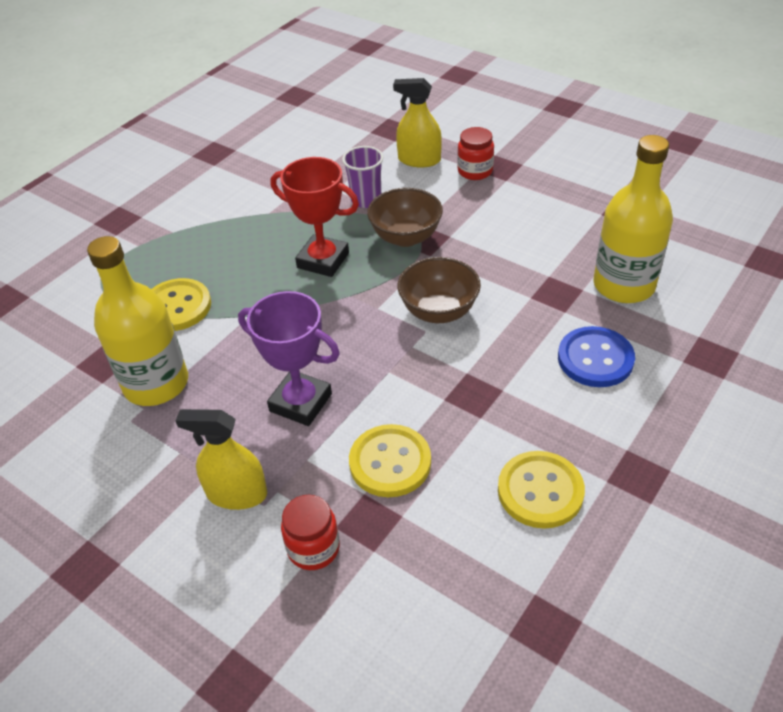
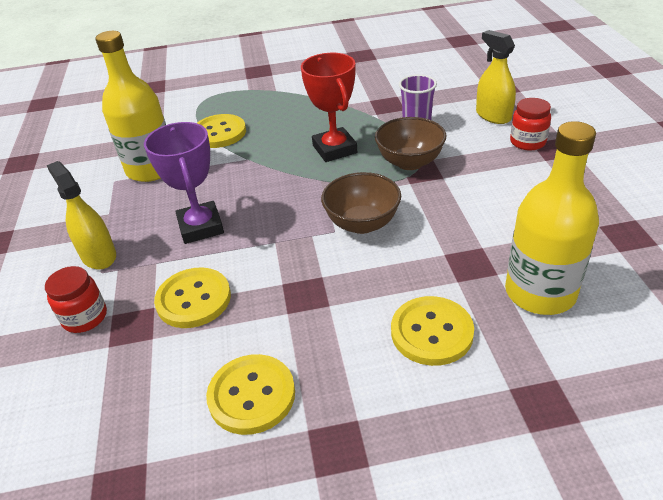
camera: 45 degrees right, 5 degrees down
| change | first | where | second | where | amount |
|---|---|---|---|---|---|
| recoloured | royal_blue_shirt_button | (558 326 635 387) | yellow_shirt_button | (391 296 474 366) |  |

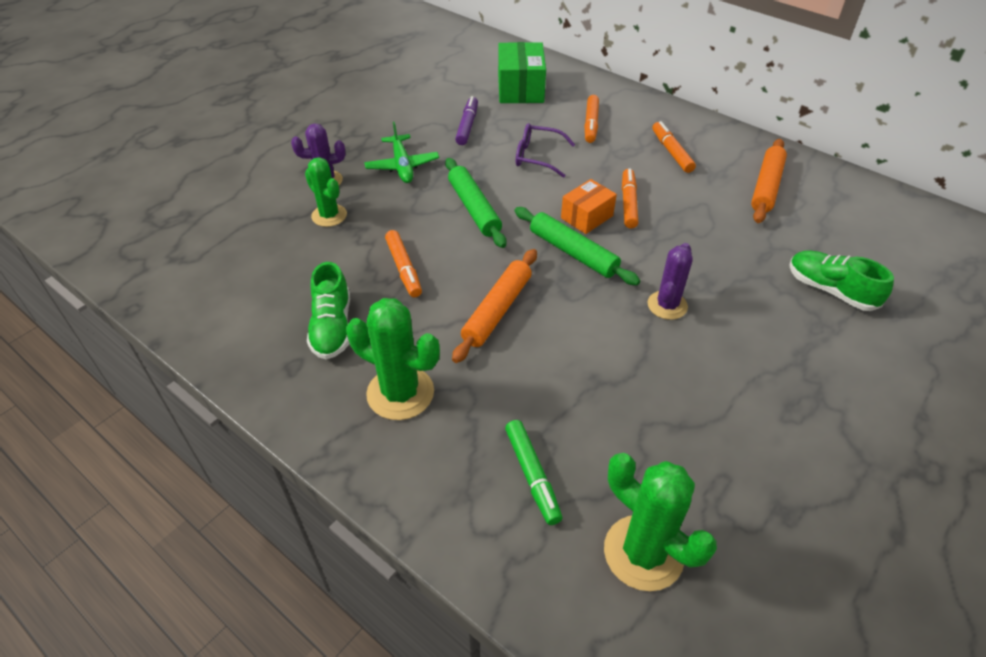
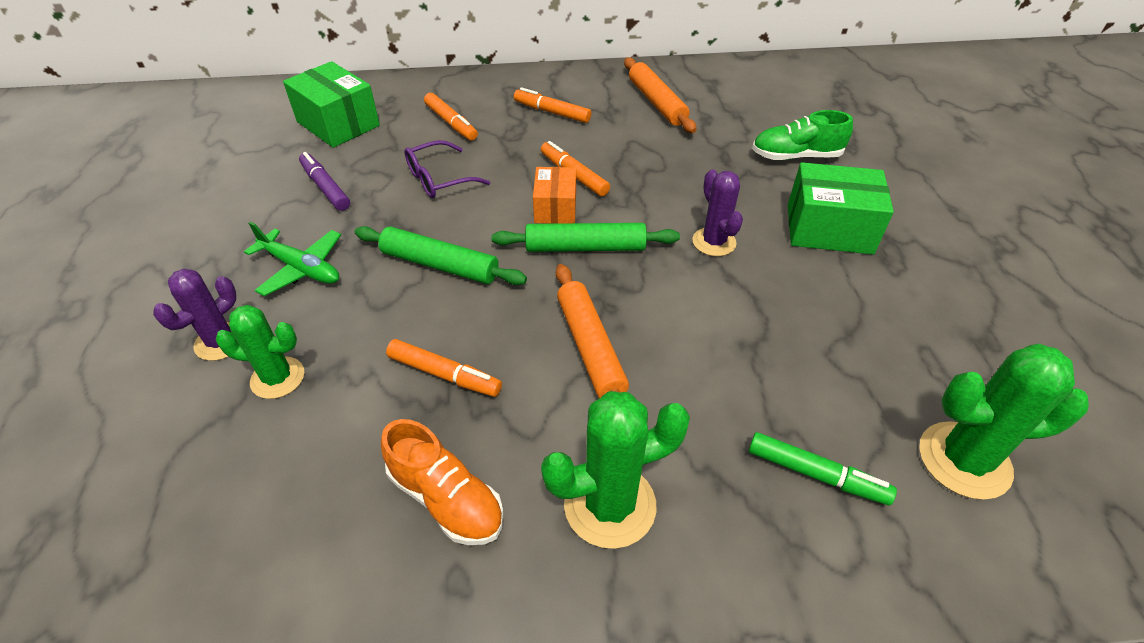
camera: 45 degrees left, 0 degrees up
| change | first | where | second | where | amount |
|---|---|---|---|---|---|
| recoloured | leaf-green_sneaker | (307 262 350 359) | bright_orange_sneaker | (381 419 504 545) |  |
| added |  |  | leaf-green_package | (788 162 894 254) |  |

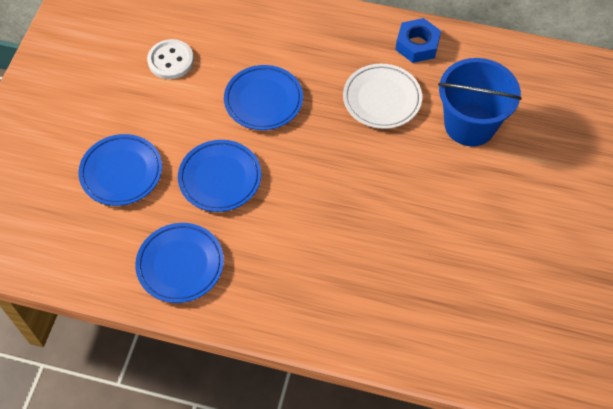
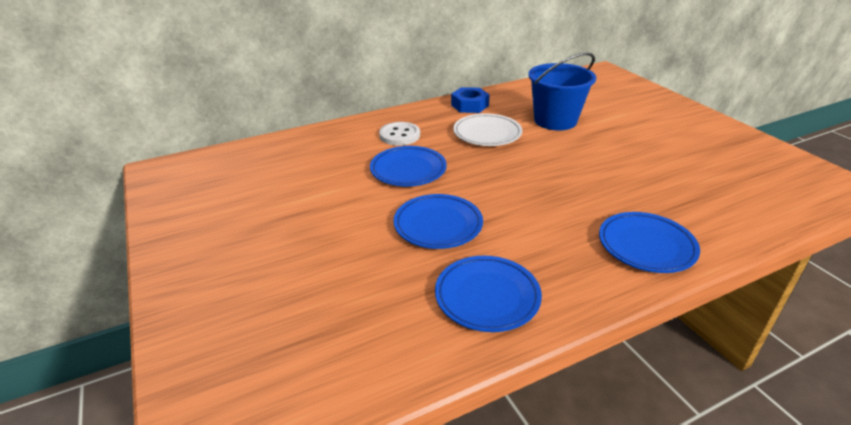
camera: 40 degrees left, 25 degrees down
| change | first | where | second | where | amount |
|---|---|---|---|---|---|
| moved | pure_white_shirt_button | (147 39 194 79) |  | (379 122 420 146) |  |
| moved | royal_blue_plate | (78 134 162 206) |  | (599 212 700 273) |  |

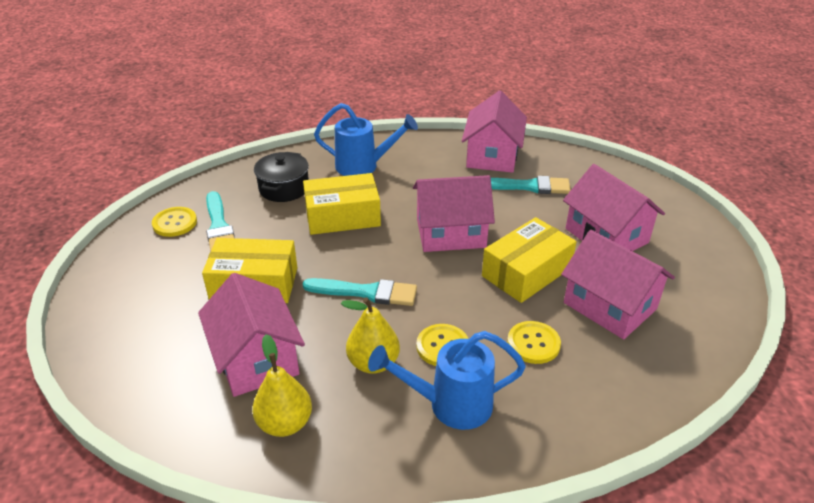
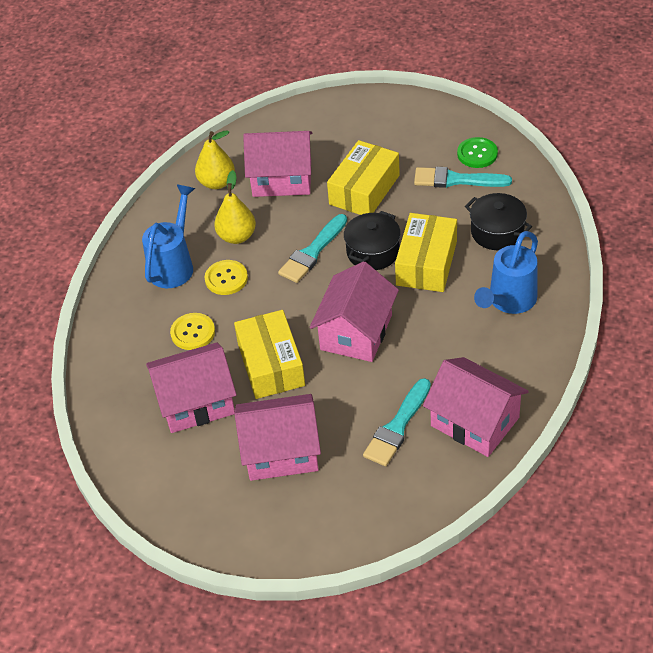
camera: 120 degrees right, 10 degrees up
| change | first | where | second | where | amount |
|---|---|---|---|---|---|
| added |  |  | black_stockpot | (344 211 401 270) |  |
| recoloured | yellow_shirt_button | (152 207 197 237) | leaf-green_shirt_button | (457 137 498 168) |  |

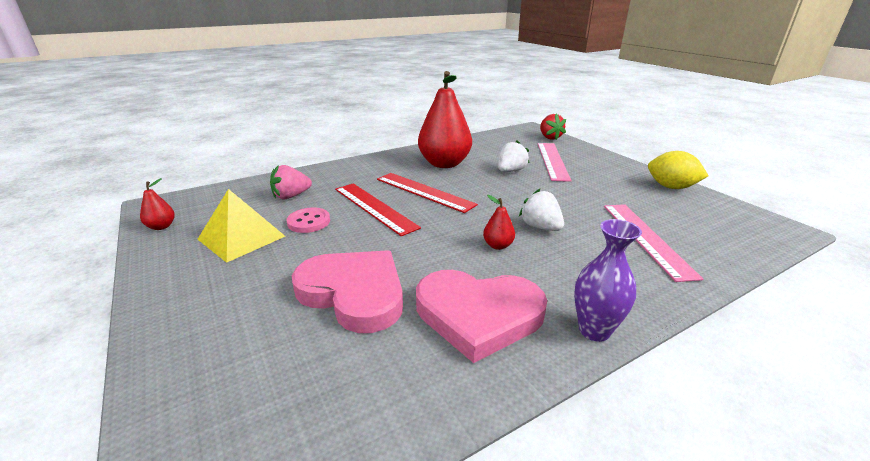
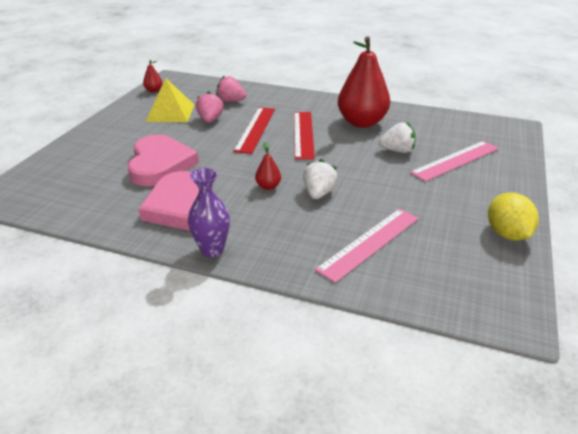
camera: 50 degrees right, 5 degrees up
| change | first | where | second | where | amount |
|---|---|---|---|---|---|
| replaced | pink_shirt_button | (286 207 330 233) | pink_toy_strawberry | (196 91 224 123) |  |
| removed | scarlet_toy_strawberry | (540 114 566 140) |  |  |  |

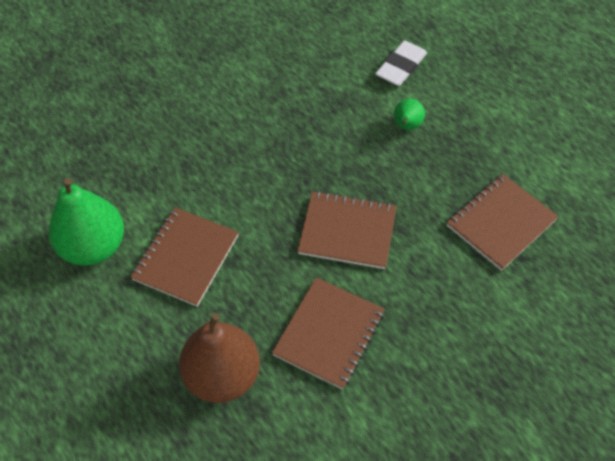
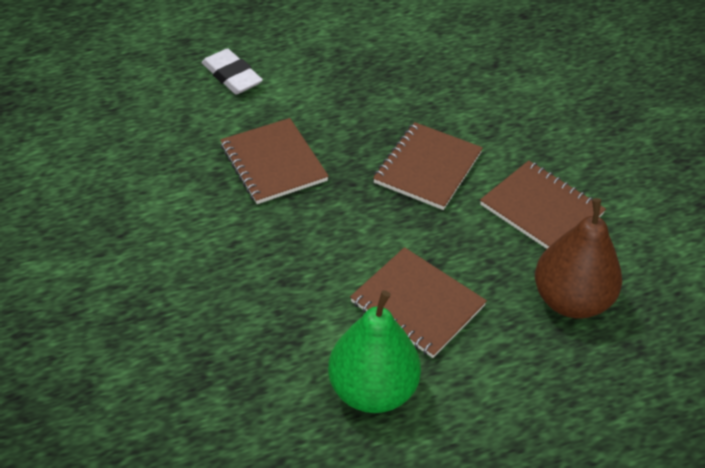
camera: 75 degrees left, 10 degrees down
| change | first | where | second | where | amount |
|---|---|---|---|---|---|
| moved | brown_exercise_book | (447 174 559 271) |  | (220 118 329 204) |  |
| removed | leaf-green_toy_pear | (394 98 425 130) |  |  |  |

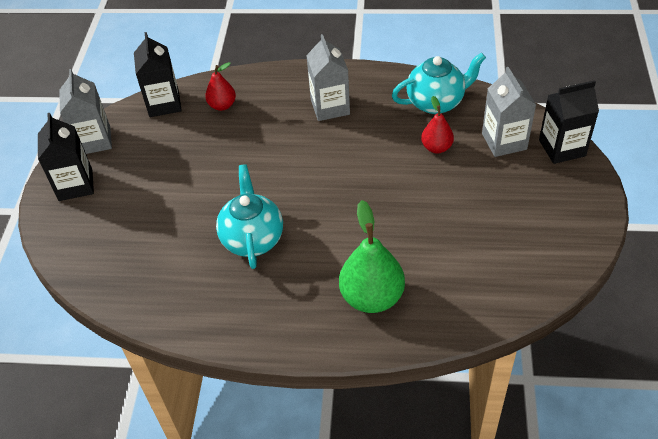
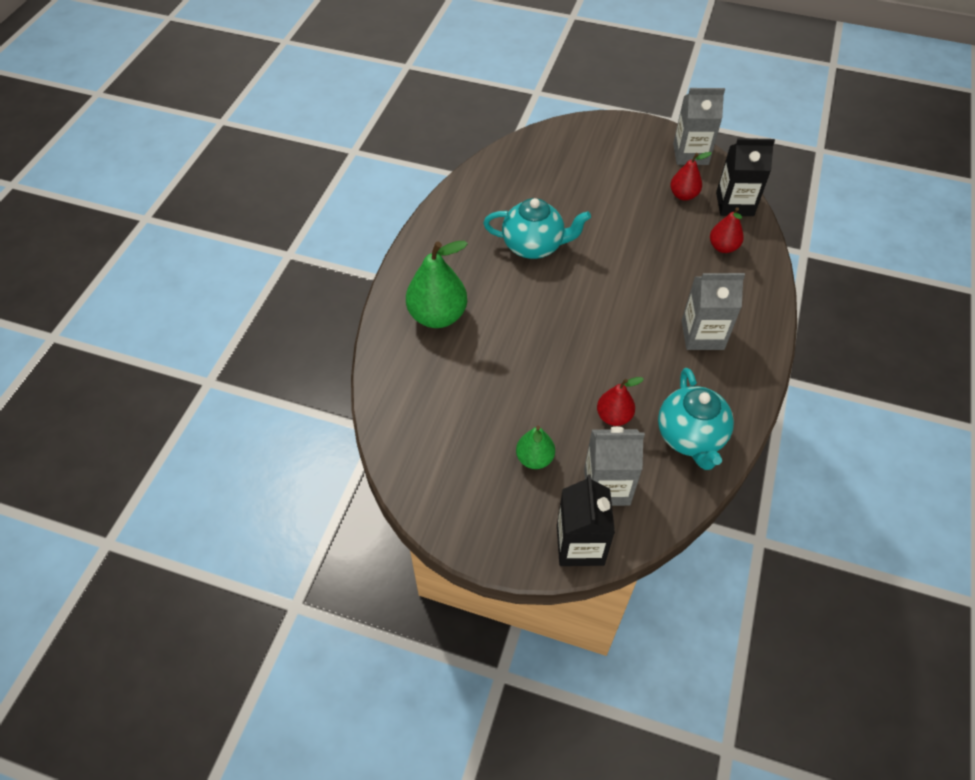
camera: 100 degrees right, 5 degrees up
| change | first | where | second | where | amount |
|---|---|---|---|---|---|
| added |  |  | leaf-green_toy_pear | (516 426 555 469) |  |
| added |  |  | scarlet_toy_pear | (670 152 712 201) |  |
| removed | black_milk_carton | (38 113 94 201) |  |  |  |

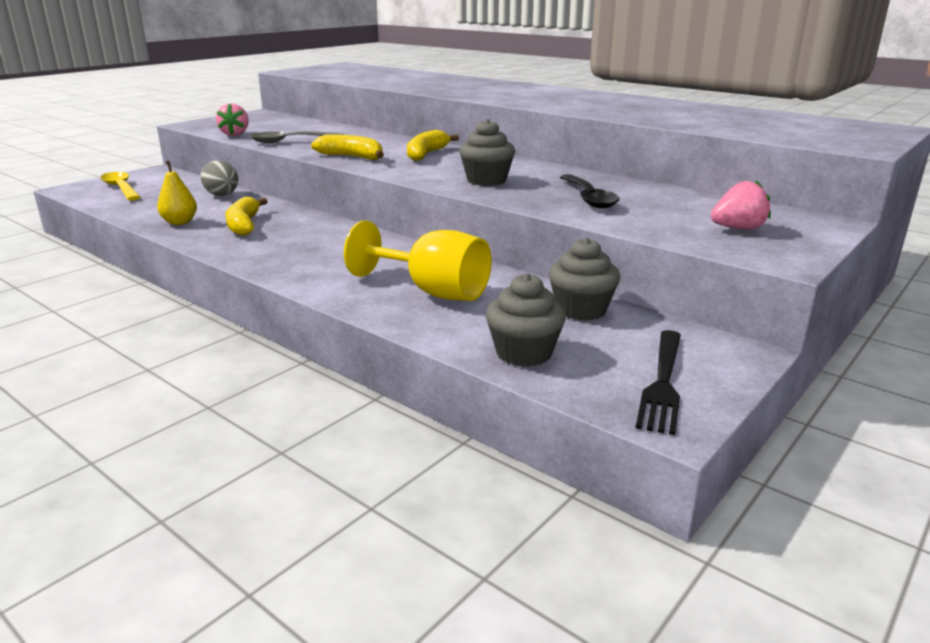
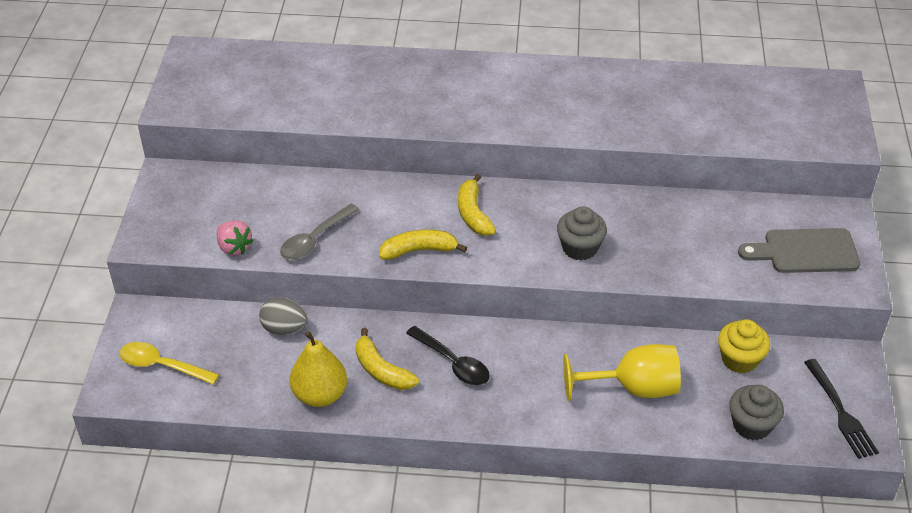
camera: 35 degrees left, 20 degrees up
| change | first | where | second | where | amount |
|---|---|---|---|---|---|
| resized | yellow_toy_pear | (157 161 197 225) |  | (290 331 347 407) | x1.53 |
| moved | black_tablespoon | (560 174 620 208) |  | (406 326 490 385) |  |
| recoloured | grey_fairy_cake | (549 237 620 321) | yellow_fairy_cake | (718 319 770 373) |  |
| replaced | pink_toy_strawberry | (711 180 771 230) | grey_bread_board | (738 228 860 273) |  |

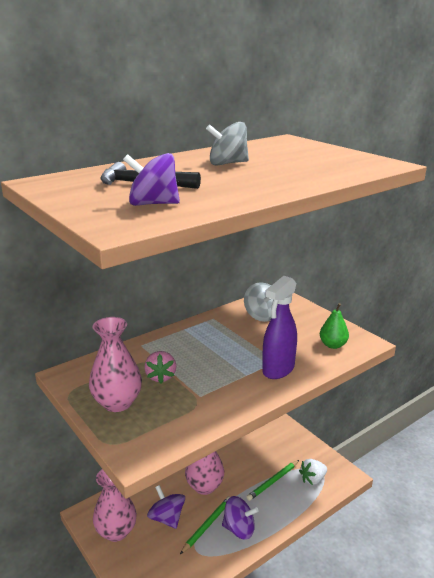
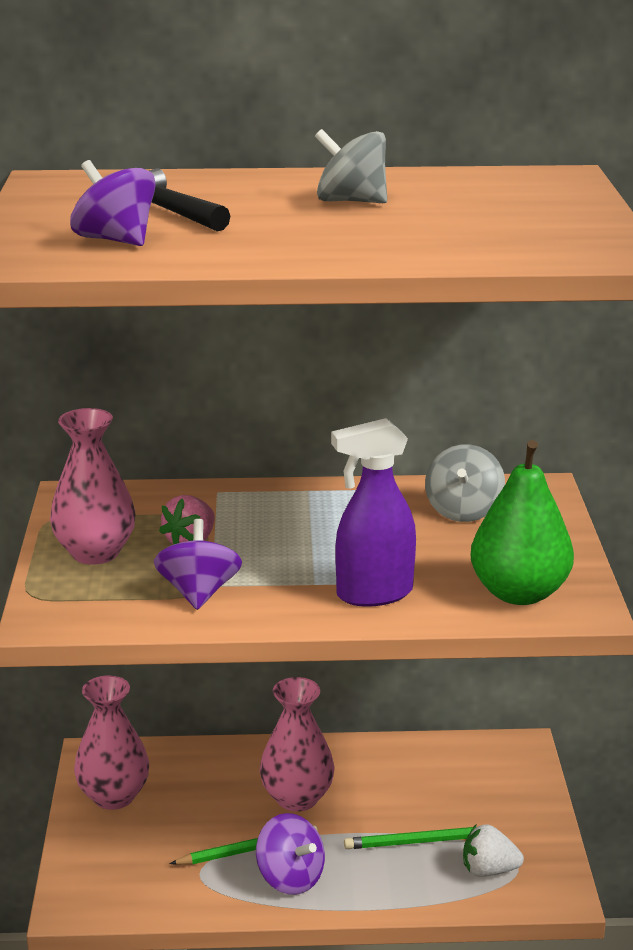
camera: 35 degrees right, 0 degrees up
| change | first | where | second | where | amount |
|---|---|---|---|---|---|
| moved | violet_spinning_top | (147 485 185 529) |  | (154 519 242 610) |  |
| resized | leaf-green_toy_pear | (320 303 349 349) |  | (471 440 574 605) | x1.77 |

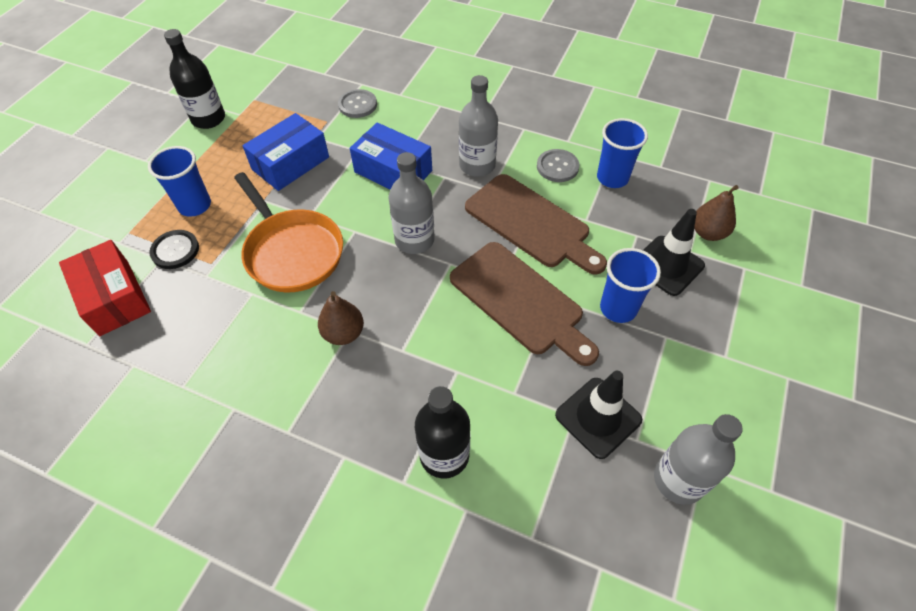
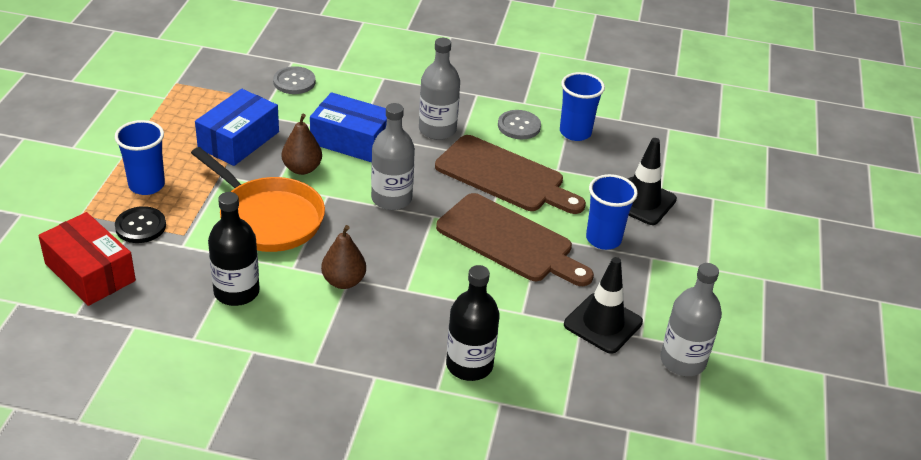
camera: 15 degrees left, 15 degrees down
| change | first | where | second | where | amount |
|---|---|---|---|---|---|
| moved | black_flask | (164 29 225 129) |  | (208 192 260 306) |  |
| moved | brown_toy_pear | (694 185 739 241) |  | (282 114 322 175) |  |

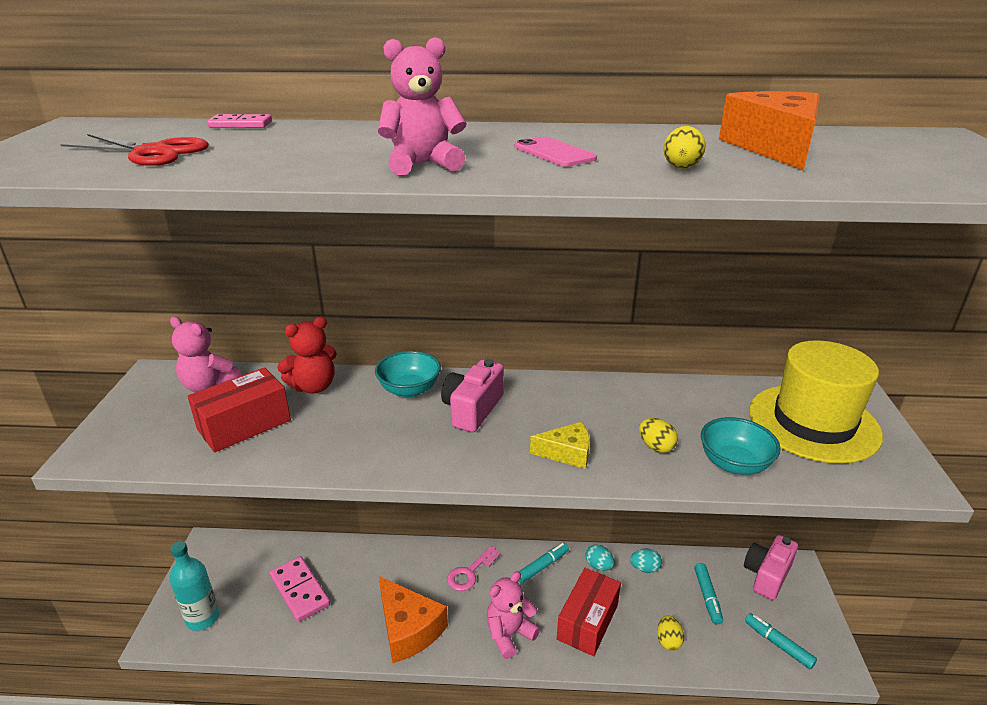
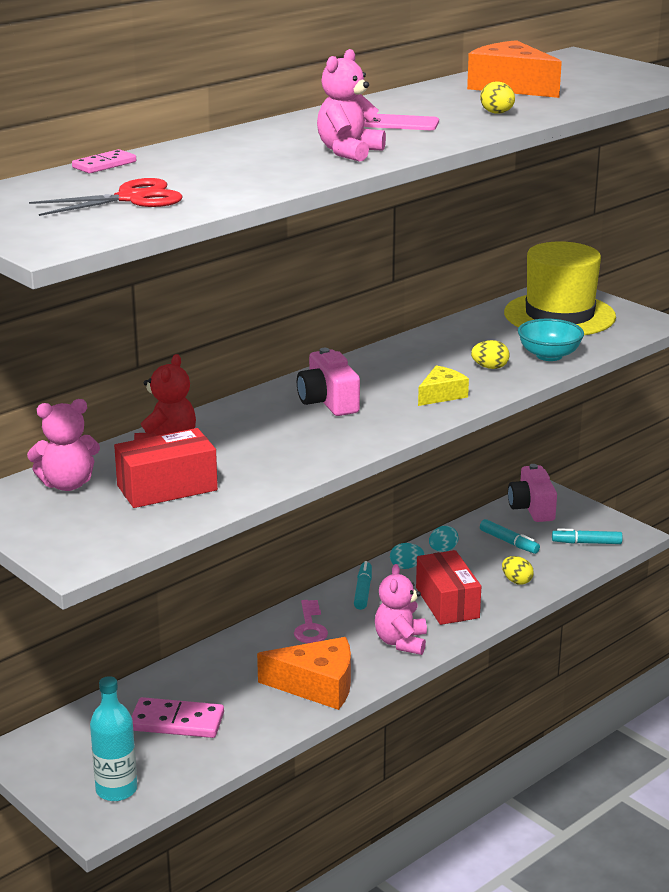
camera: 45 degrees left, 5 degrees down
| change | first | where | second | where | amount |
|---|---|---|---|---|---|
| turned | scarlet_package | (187 367 291 452) |  | (114 428 218 508) | 60 degrees clockwise |
| removed | teal_serving_bowl | (375 351 441 397) |  |  |  |

